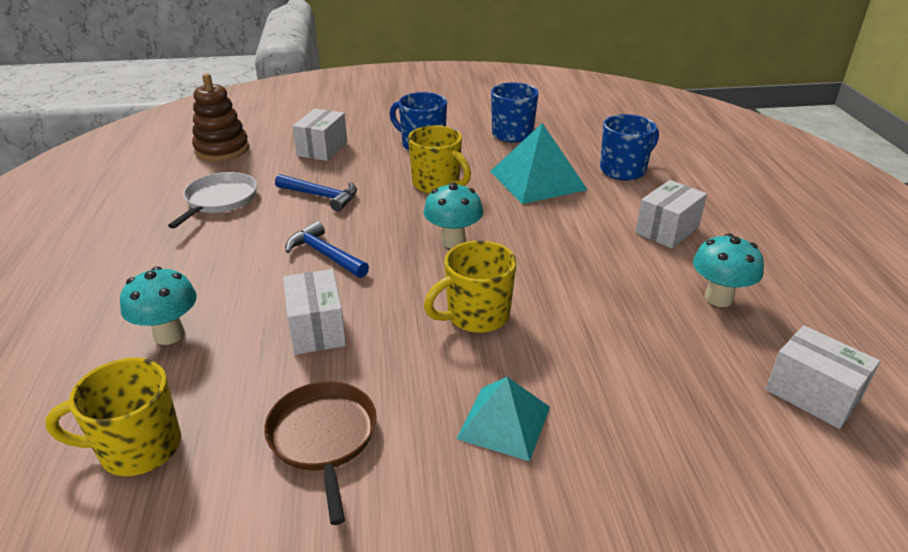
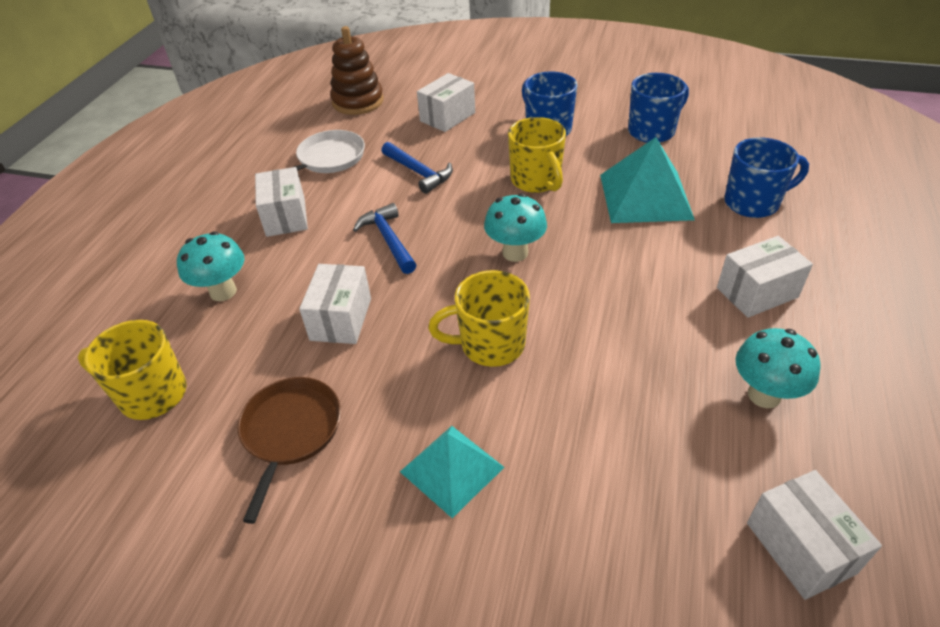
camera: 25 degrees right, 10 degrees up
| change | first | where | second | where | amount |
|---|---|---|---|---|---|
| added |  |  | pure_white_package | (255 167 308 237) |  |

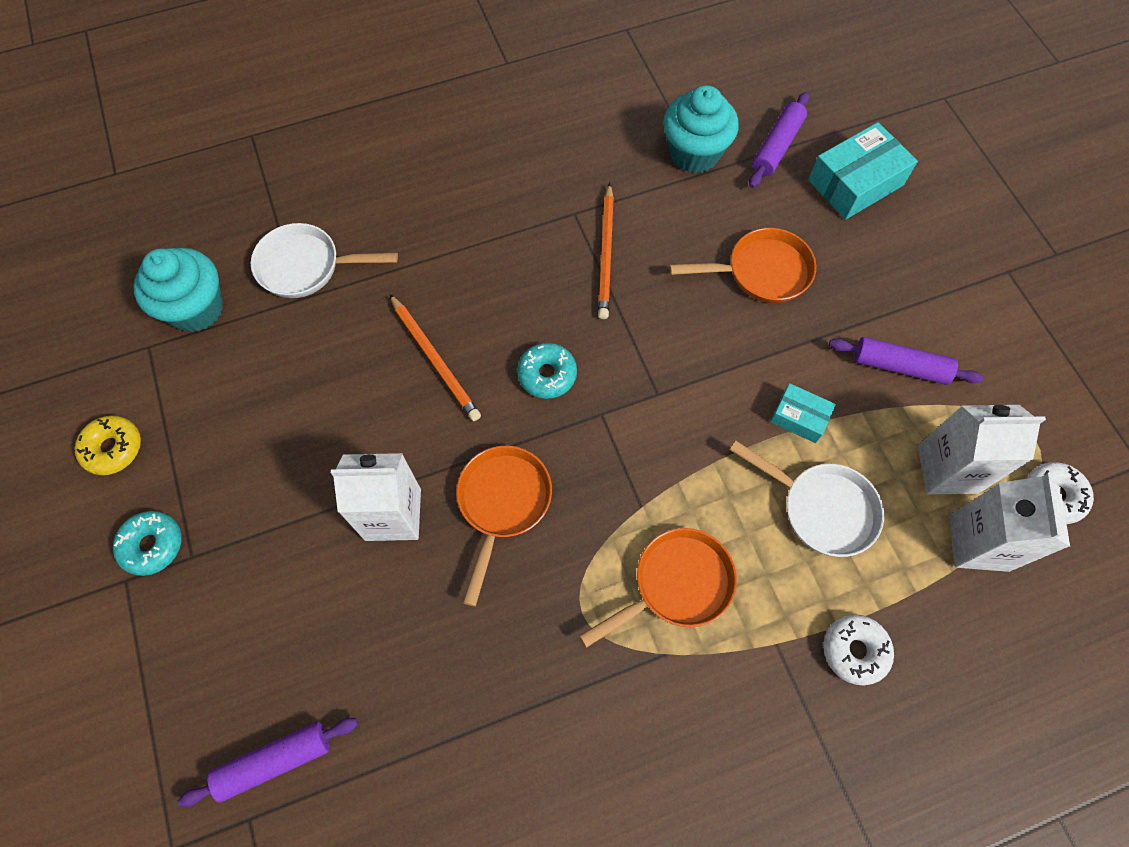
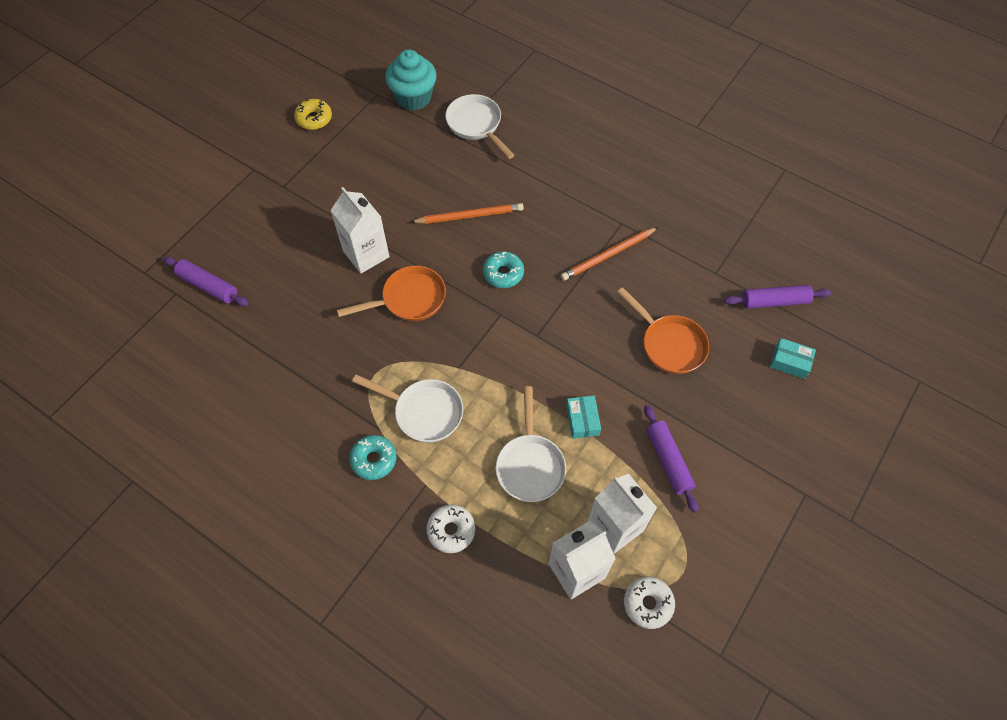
camera: 55 degrees right, 5 degrees down
| change | first | where | second | where | amount |
|---|---|---|---|---|---|
| moved | teal_glazed_donut | (113 511 182 576) |  | (349 435 396 480) |  |
| recoloured | bright_orange_pan | (579 528 737 648) | pure_white_pan | (352 374 463 443) |  |
| turned | bright_orange_pencil | (389 294 481 421) |  | (411 203 524 224) | 120 degrees counterclockwise |
| resized | teal_package | (808 122 918 220) |  | (770 338 816 379) | x0.56 |
| removed | teal_fairy_cake | (663 85 739 173) |  |  |  |

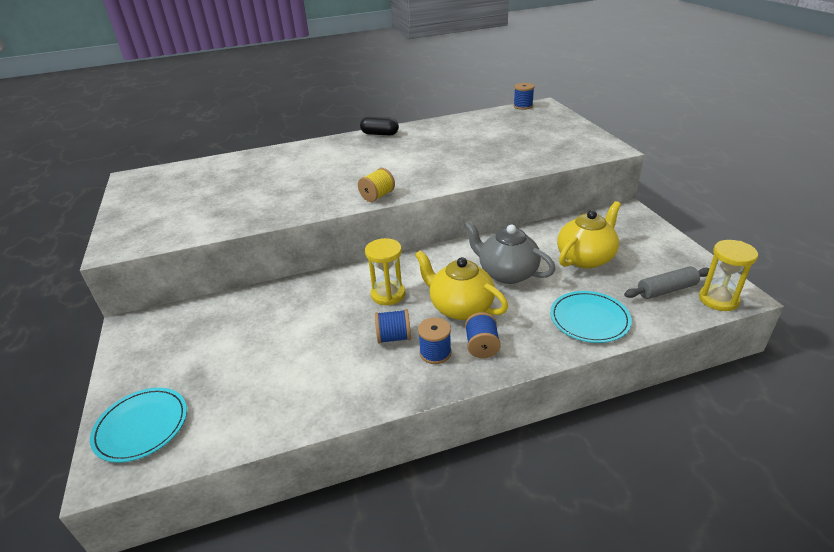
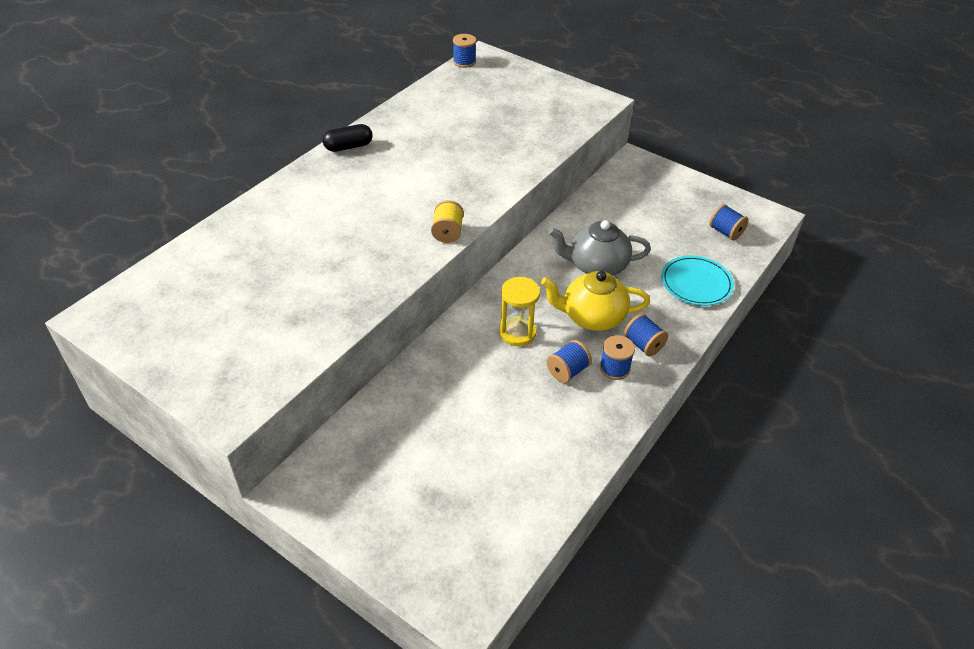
camera: 40 degrees left, 10 degrees up
| change | first | where | second | where | amount |
|---|---|---|---|---|---|
| replaced | grey_pastry_roller | (624 266 710 299) | royal_blue_bobbin | (709 204 749 240) |  |
| removed | teal_plate | (90 388 187 463) |  |  |  |
| removed | yellow_teapot | (557 201 621 269) |  |  |  |
| removed | yellow_hourglass | (699 240 758 311) |  |  |  |

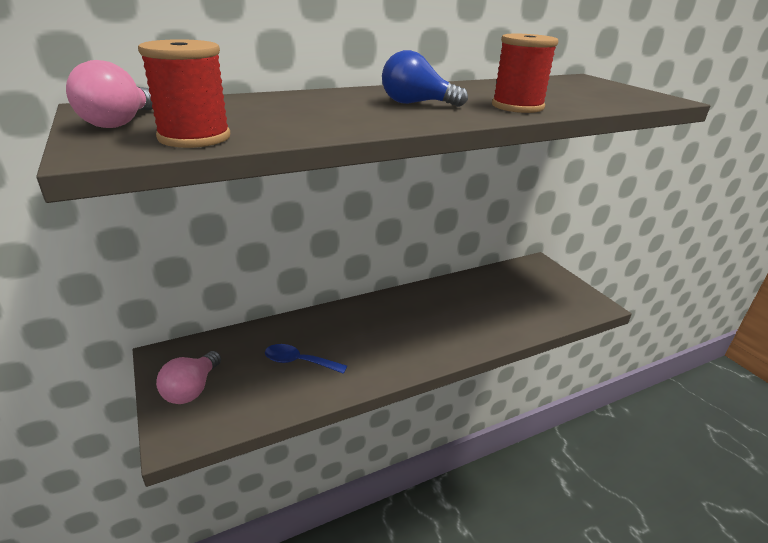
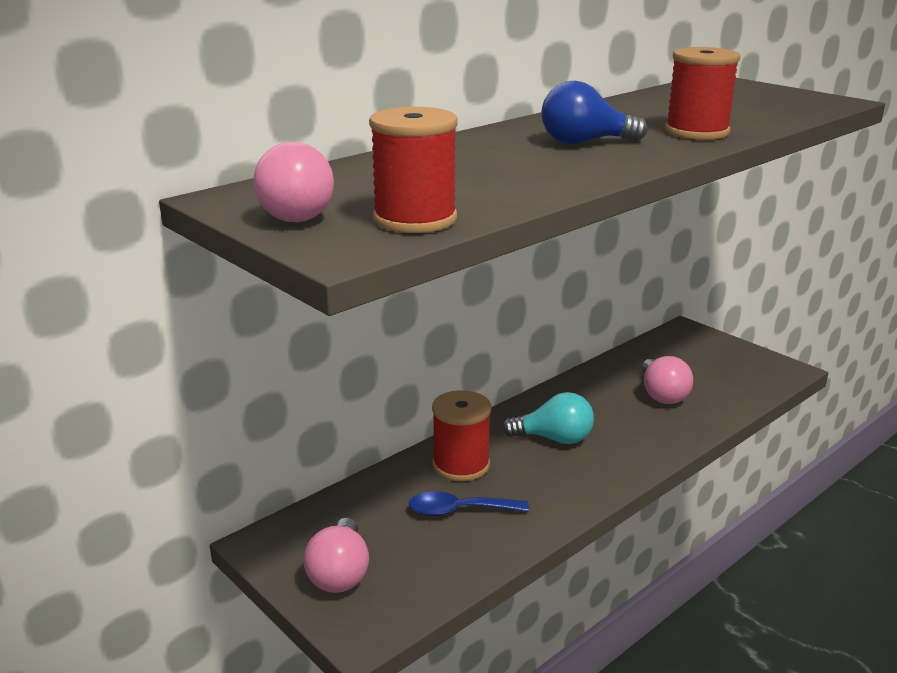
camera: 15 degrees left, 5 degrees down
| change | first | where | second | where | amount |
|---|---|---|---|---|---|
| added |  |  | scarlet_bobbin | (432 390 491 481) |  |
| added |  |  | teal_bulb | (502 392 594 444) |  |
| added |  |  | pink_bulb | (642 356 693 404) |  |

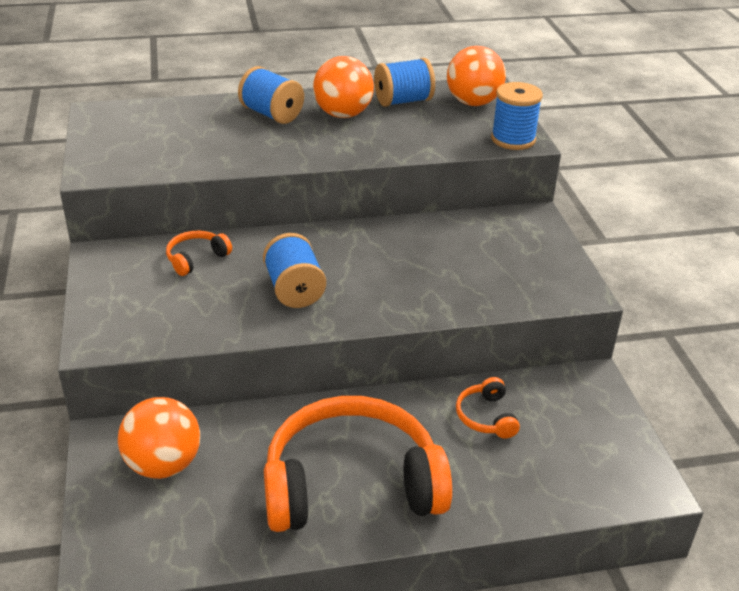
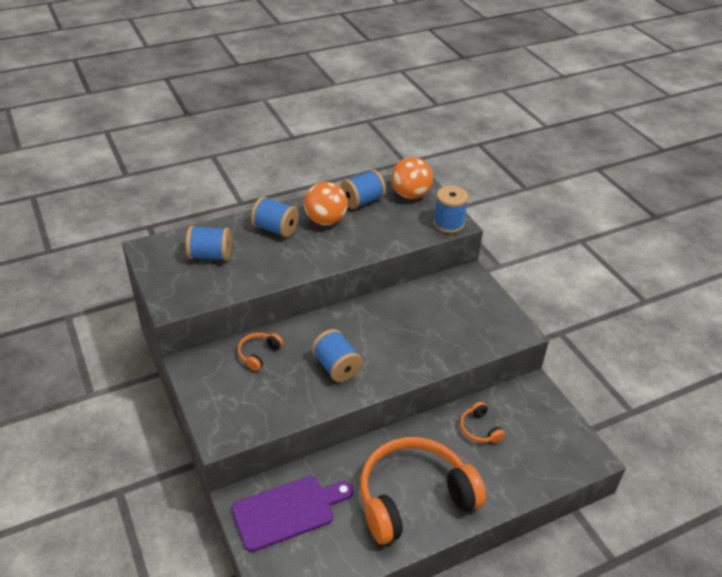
camera: 15 degrees left, 5 degrees up
| change | first | where | second | where | amount |
|---|---|---|---|---|---|
| added |  |  | royal_blue_bobbin | (186 226 231 261) |  |
| replaced | bright_orange_sphere | (118 397 200 479) | violet_bread_board | (232 476 354 552) |  |

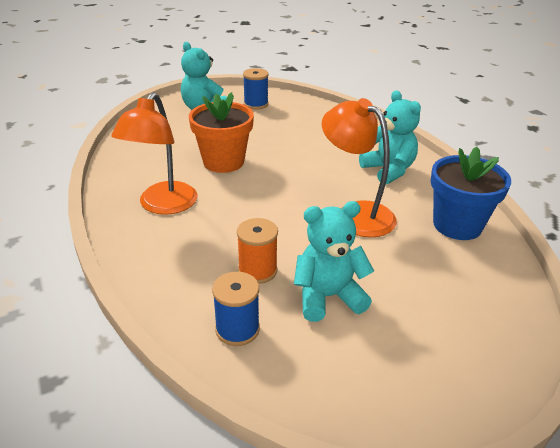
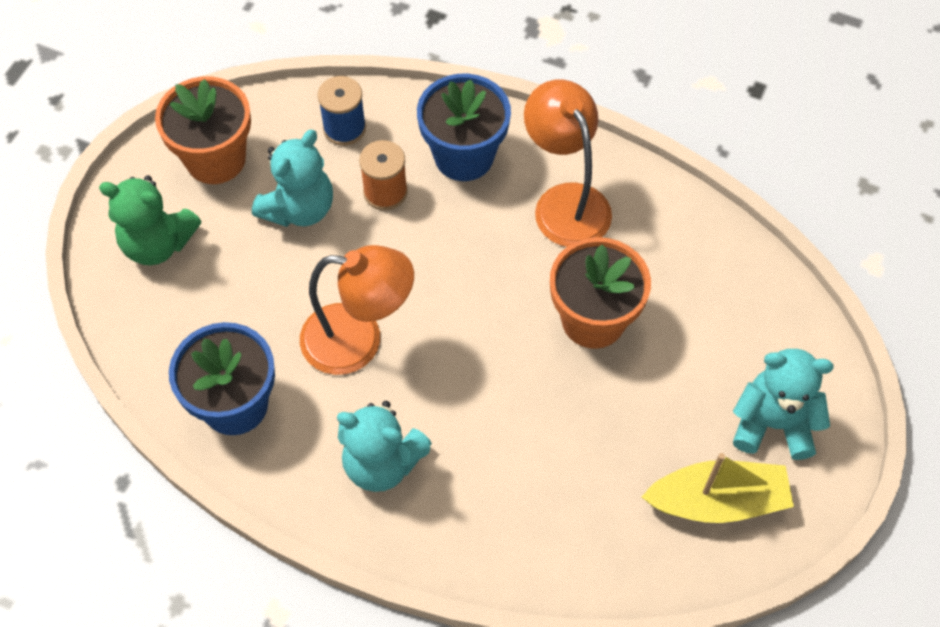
camera: 140 degrees right, 25 degrees up
| change | first | where | second | where | amount |
|---|---|---|---|---|---|
| added |  |  | leaf-green_teddy | (99 175 201 265) |  |
| added |  |  | bright_orange_potted_plant | (155 76 251 184) |  |
| added |  |  | royal_blue_potted_plant | (417 74 511 181) |  |
| replaced | royal_blue_bobbin | (243 68 269 110) | yellow_toy_boat | (642 453 794 523) |  |

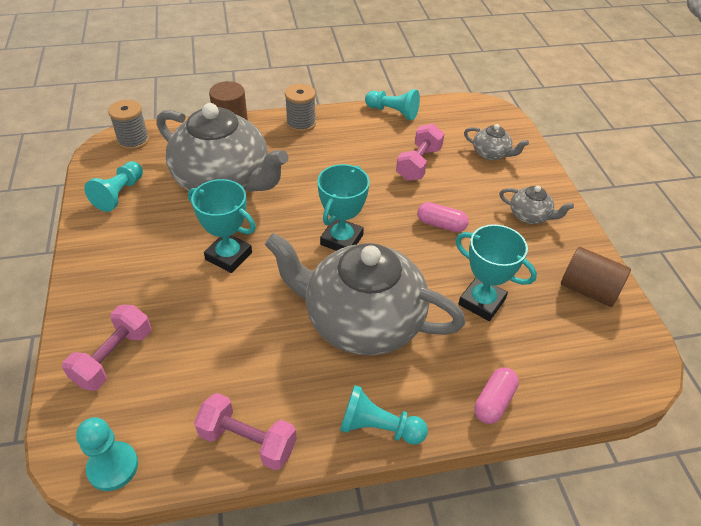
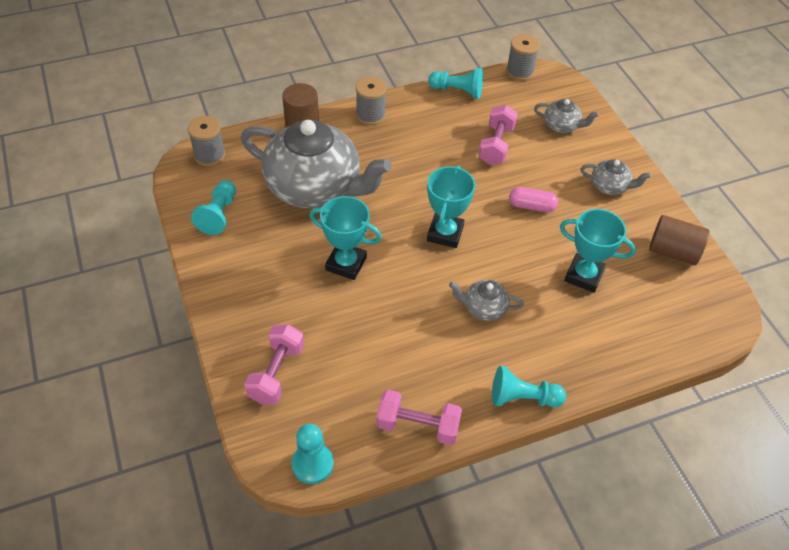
camera: 10 degrees left, 5 degrees up
| change | first | where | second | where | amount |
|---|---|---|---|---|---|
| resized | grey_teapot | (265 233 465 355) |  | (449 279 524 321) | x0.42 |
| added |  |  | grey_bobbin | (506 34 540 81) |  |
| removed | pink_capsule | (474 367 519 424) |  |  |  |

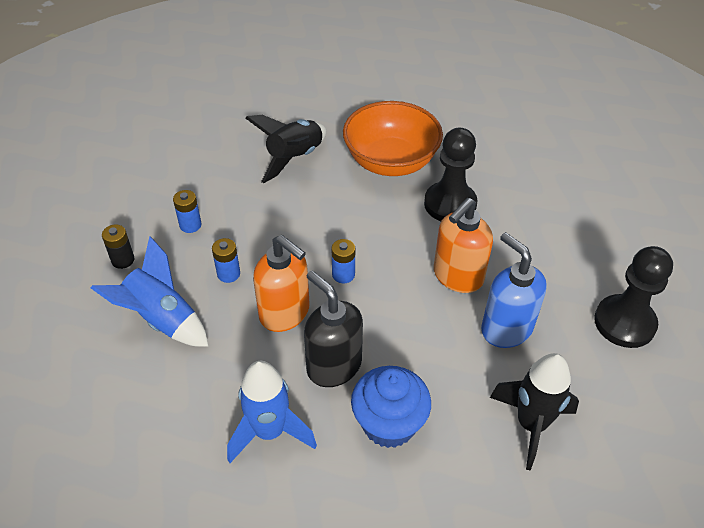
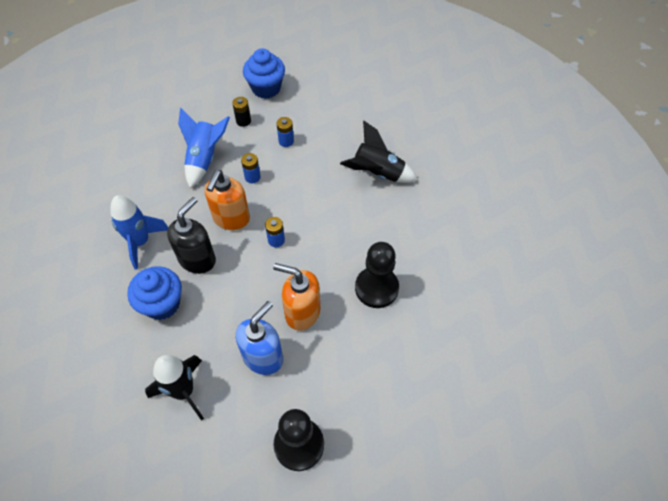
camera: 70 degrees right, 10 degrees up
| change | first | where | second | where | amount |
|---|---|---|---|---|---|
| added |  |  | royal_blue_fairy_cake | (243 49 285 99) |  |
| removed | bright_orange_serving_bowl | (343 101 443 176) |  |  |  |

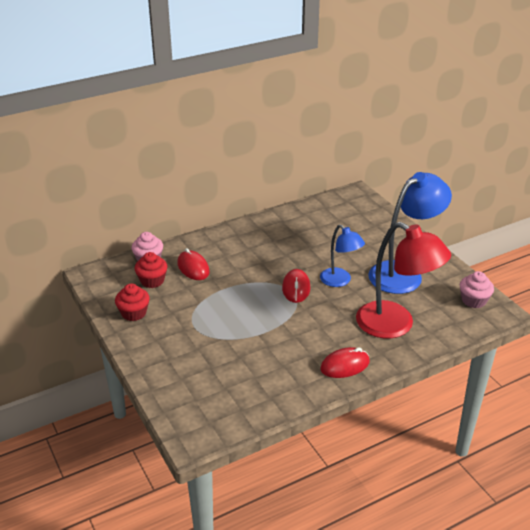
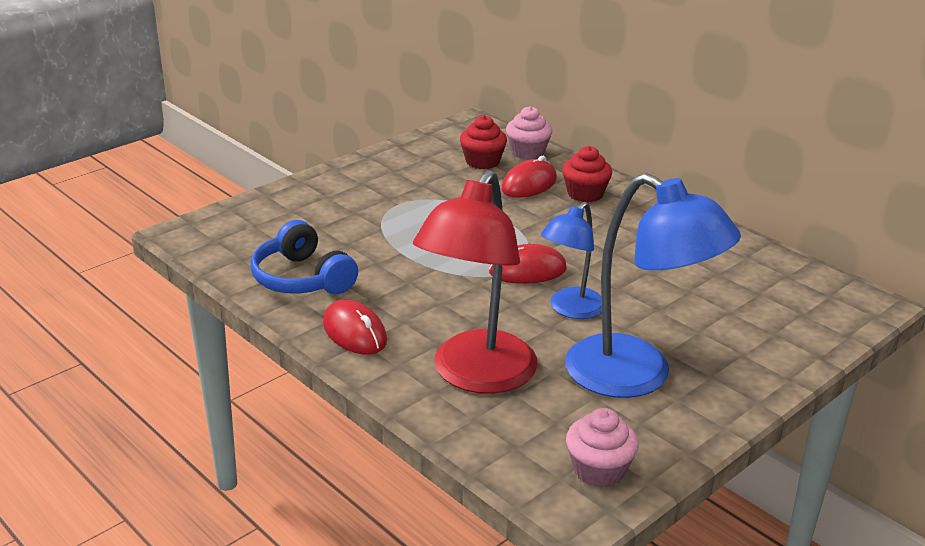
camera: 75 degrees right, 5 degrees down
| change | first | where | second | where | amount |
|---|---|---|---|---|---|
| added |  |  | royal_blue_headphones | (250 220 358 294) |  |
| moved | scarlet_fairy_cake | (115 283 150 321) |  | (562 146 612 203) |  |

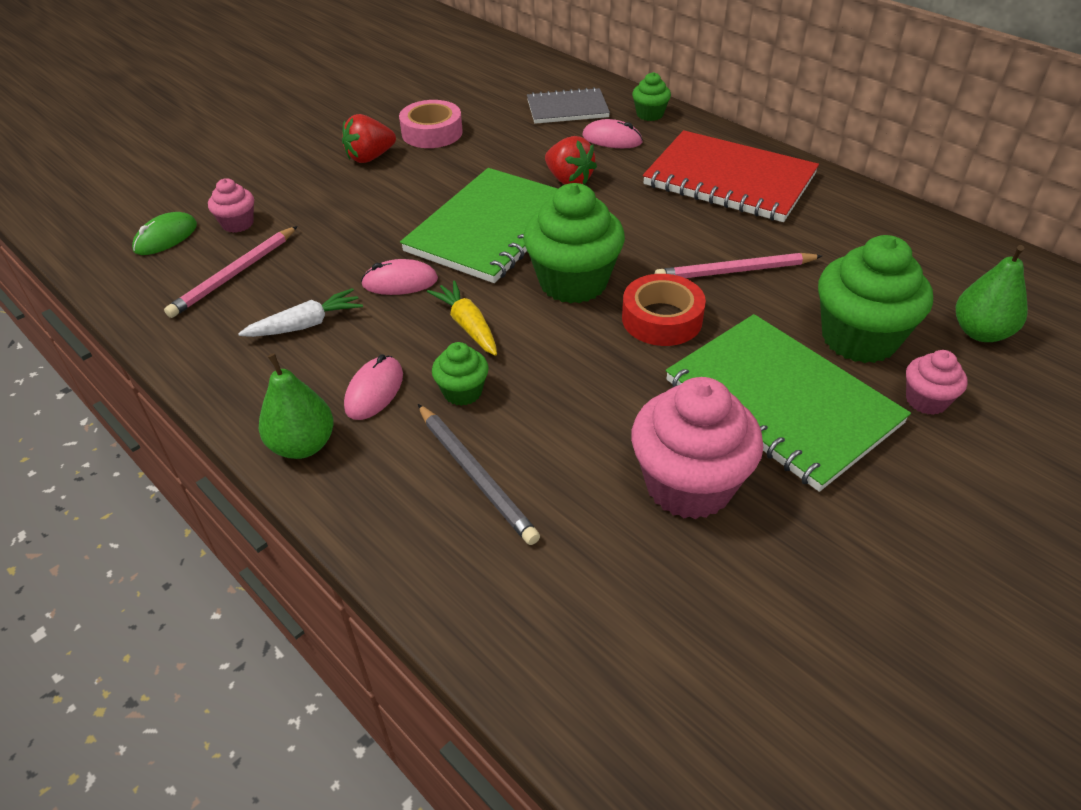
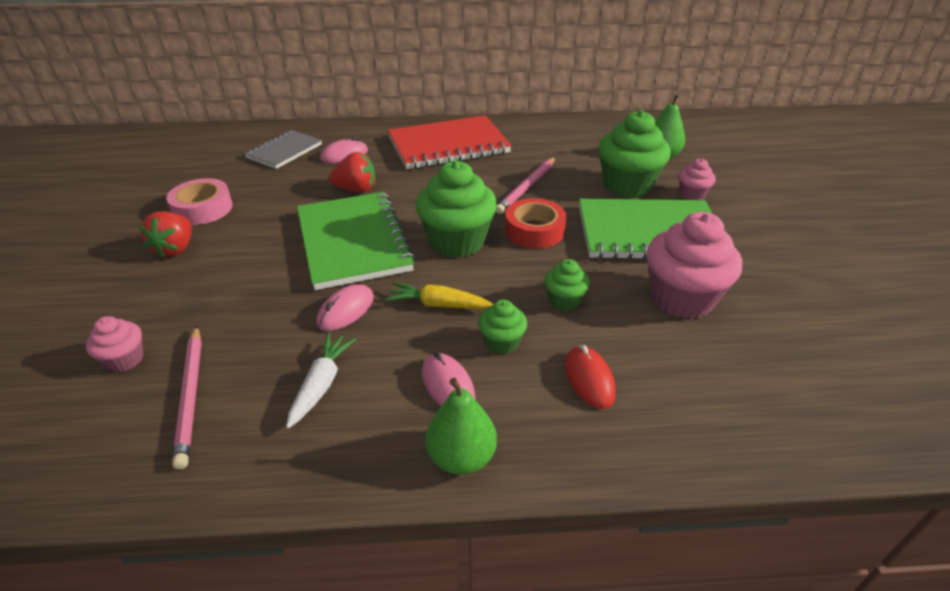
camera: 50 degrees left, 5 degrees down
| change | first | where | second | where | amount |
|---|---|---|---|---|---|
| moved | leaf-green_fairy_cake | (632 72 671 121) |  | (544 259 590 311) |  |
| replaced | grey_pencil | (418 404 540 545) | scarlet_PC_mouse | (565 345 616 409) |  |
| removed | leaf-green_PC_mouse | (132 212 197 255) |  |  |  |

